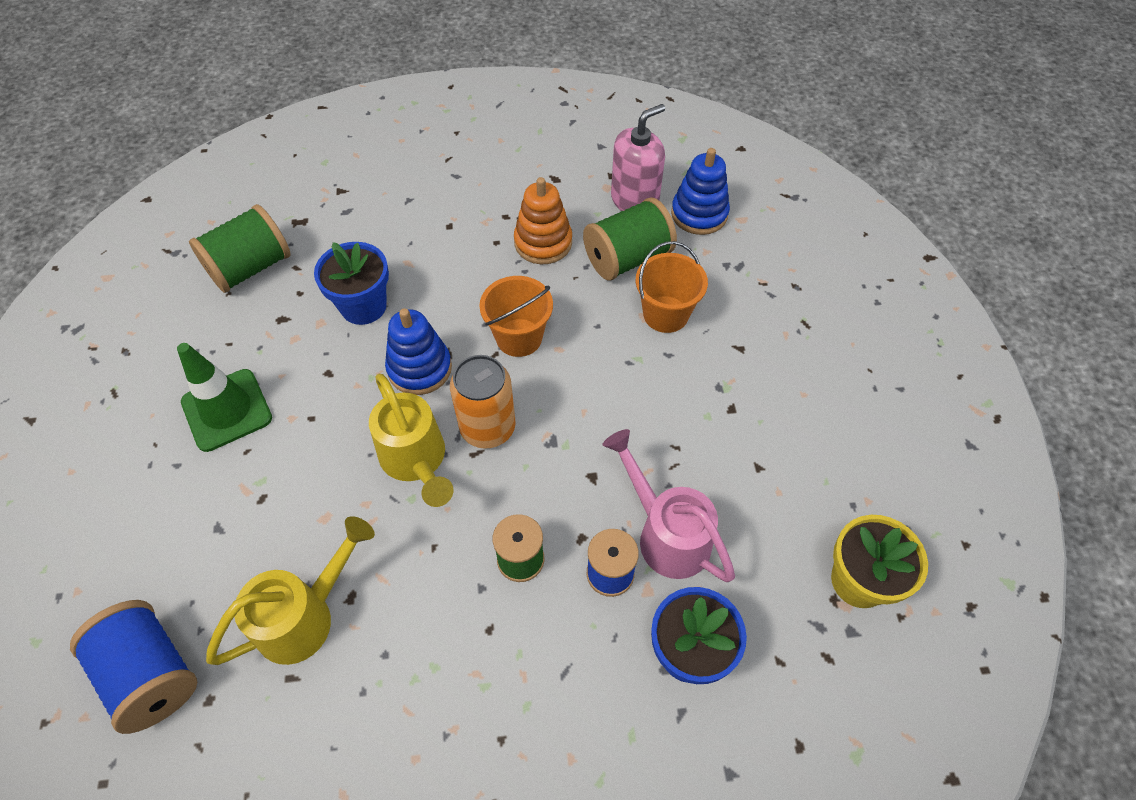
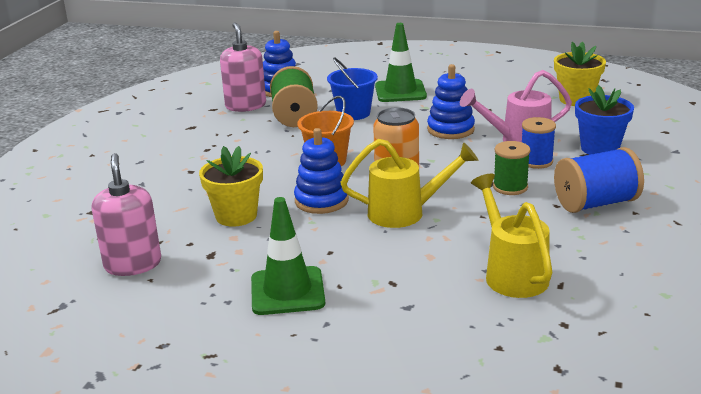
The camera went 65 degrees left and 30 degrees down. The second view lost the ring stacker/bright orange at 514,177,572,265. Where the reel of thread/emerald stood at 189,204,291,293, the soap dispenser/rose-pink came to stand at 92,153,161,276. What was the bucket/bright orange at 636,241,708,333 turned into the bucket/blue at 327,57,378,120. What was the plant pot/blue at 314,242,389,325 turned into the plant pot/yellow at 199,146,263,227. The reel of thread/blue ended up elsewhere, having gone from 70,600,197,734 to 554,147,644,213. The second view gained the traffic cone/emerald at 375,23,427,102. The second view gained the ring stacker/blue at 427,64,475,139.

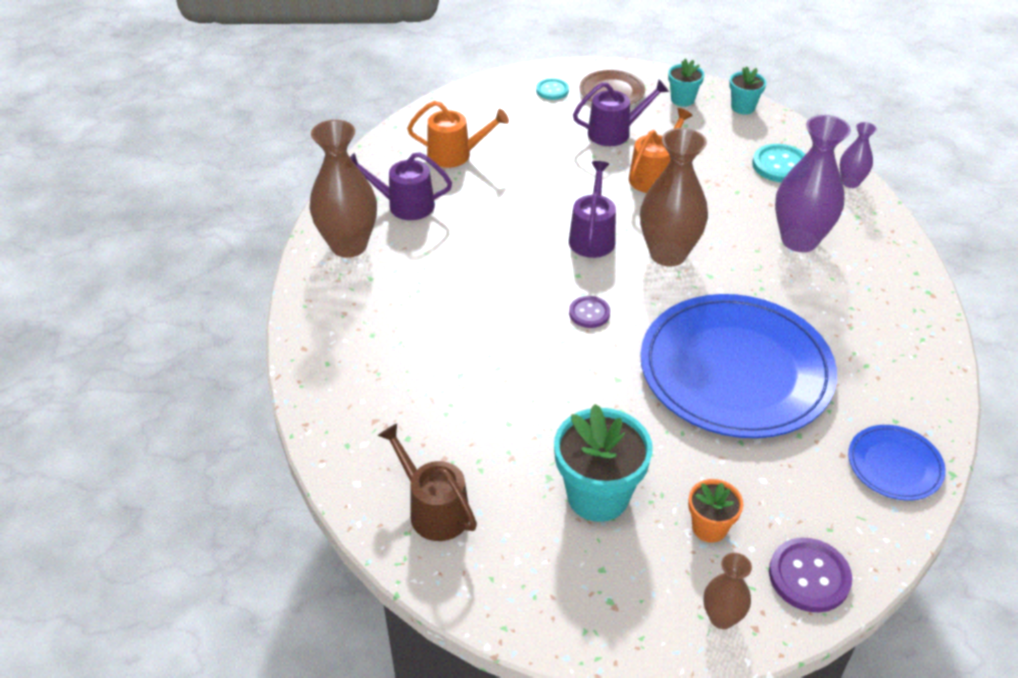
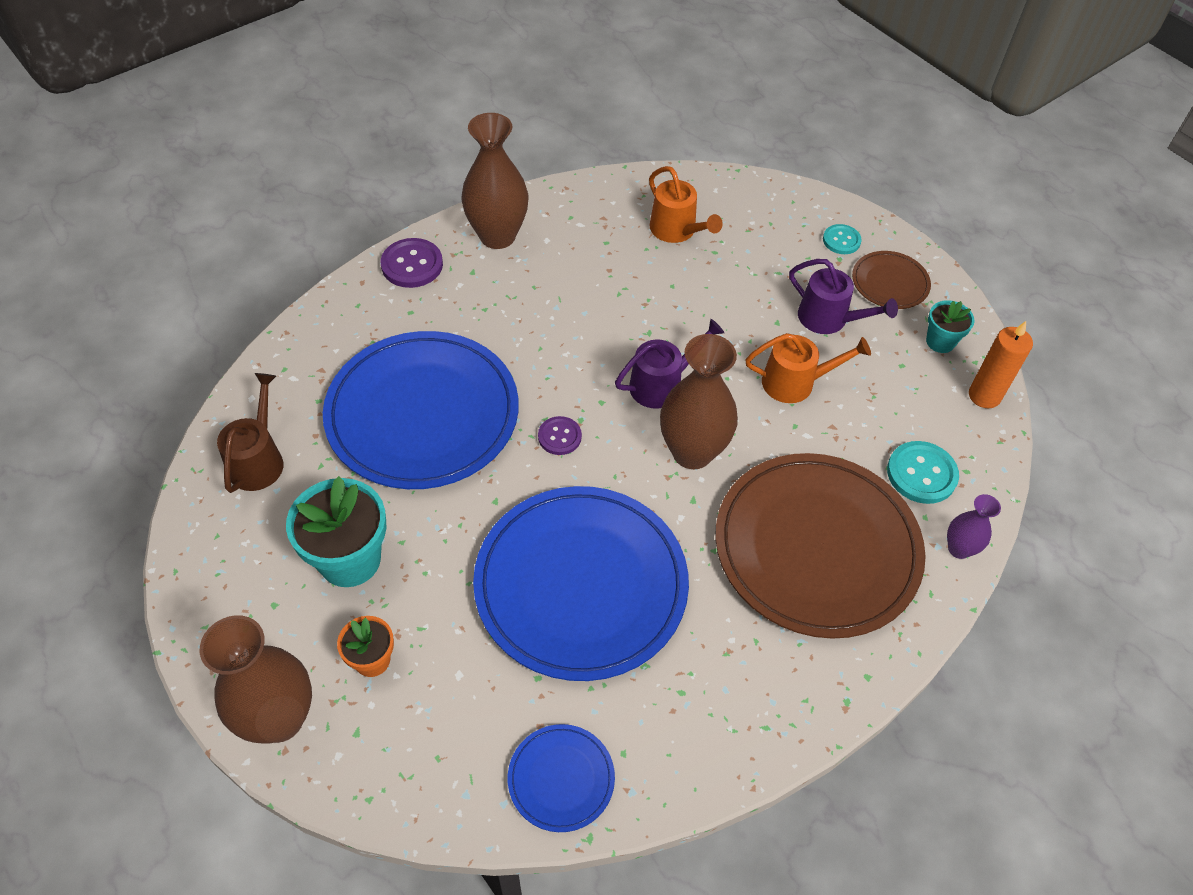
The camera went 50 degrees right and 10 degrees up. Where the plant pot/aqua stood at 729,66,766,114, the wax candle/bright orange came to stand at 969,321,1033,408. Where the vase/royal purple stood at 775,115,851,252, the flat dish/brown came to stand at 715,453,926,639. The second view lost the watering pot/royal purple at 350,152,452,220. The shirt button/royal purple ended up elsewhere, having gone from 769,538,852,612 to 380,238,443,288. The size of the vase/brown at 703,553,752,629 changed by a factor of 1.94. The second view gained the flat dish/blue at 323,331,519,489.

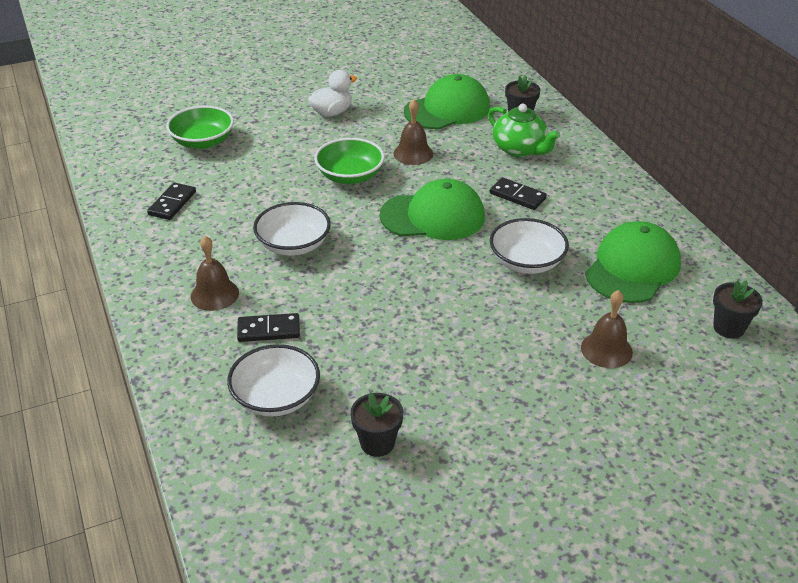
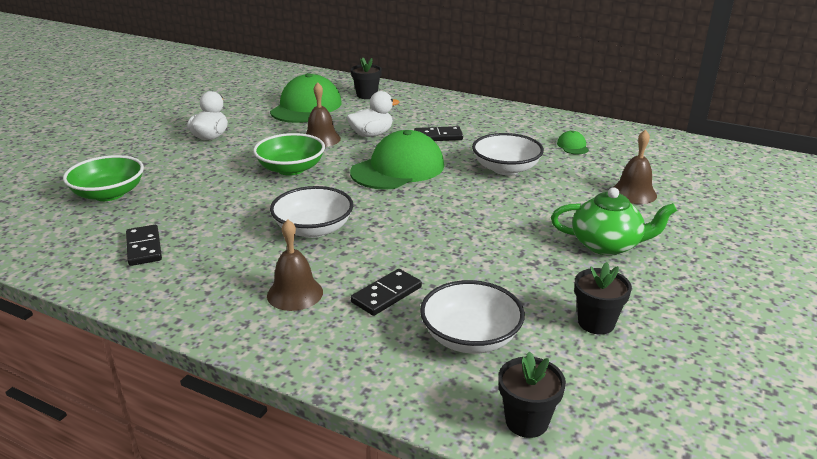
The camera went 40 degrees left and 10 degrees down. The teapot/emerald ended up elsewhere, having gone from 488,104,560,157 to 551,187,677,255. The size of the cap/emerald at 585,221,681,303 changed by a factor of 0.41. The plant pot/black ended up elsewhere, having gone from 713,280,763,339 to 498,352,566,438. The second view gained the rubber duck/pure white at 347,91,399,137.

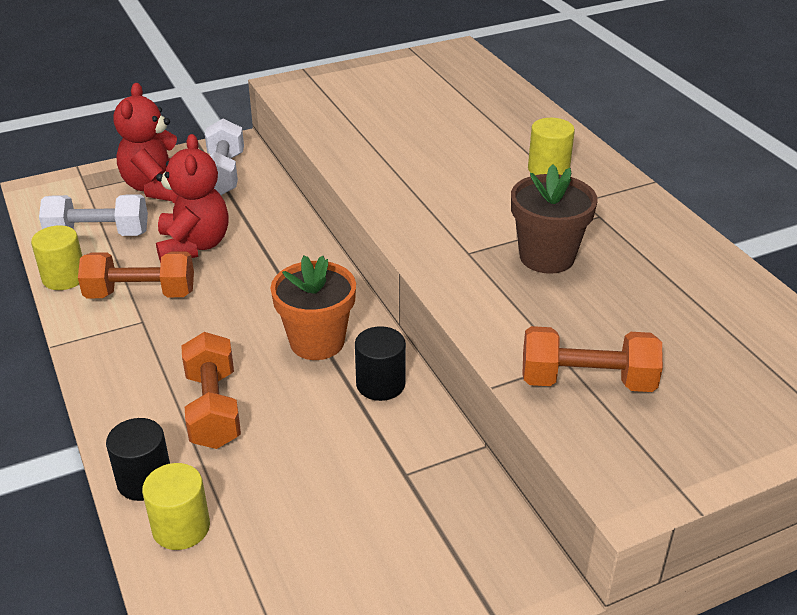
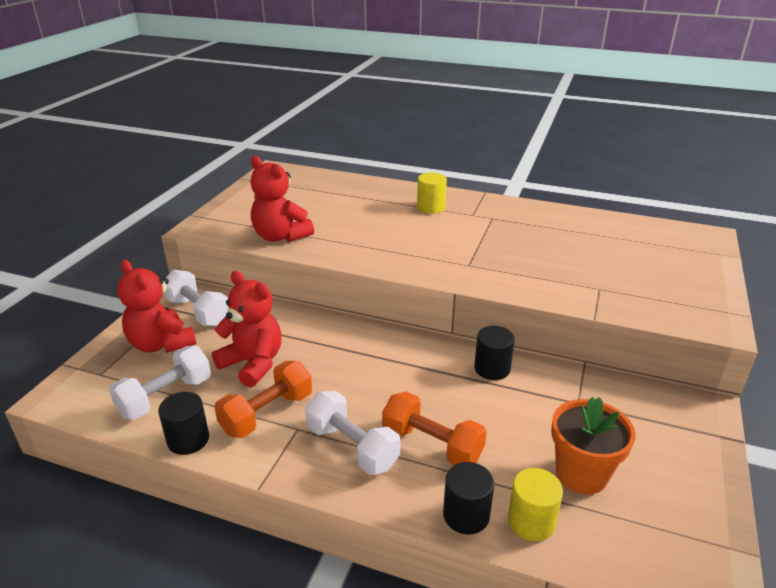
The camera went 45 degrees left and 5 degrees down. The second view lost the plant pot/brown at 511,164,598,274. What was the solid cylinder/yellow at 31,225,82,290 turned into the solid cylinder/black at 158,392,209,455. The plant pot/bright orange ended up elsewhere, having gone from 271,255,356,360 to 551,397,636,495. The second view lost the free weight/bright orange at 522,326,663,392. The second view gained the teddy/crimson at 250,156,314,242. The second view gained the free weight/pure white at 305,391,401,475.

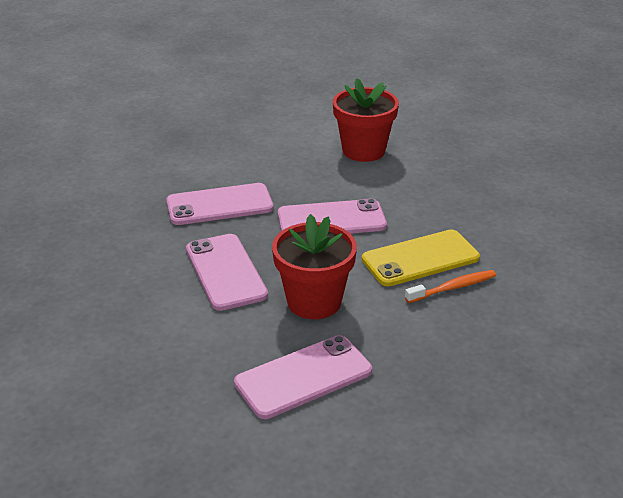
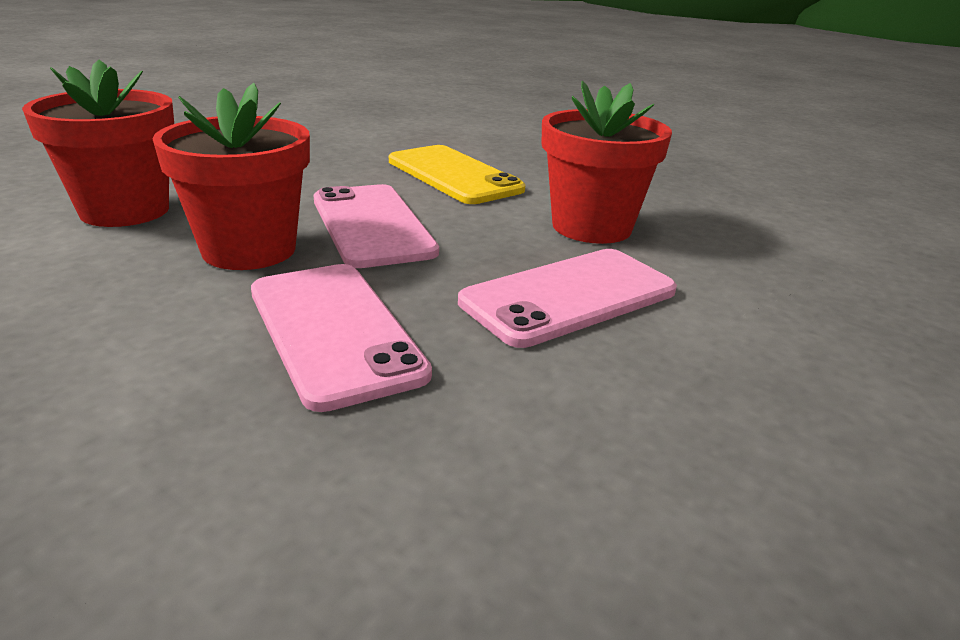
The camera went 105 degrees left and 5 degrees down. The second view lost the dental brush/bright orange at 405,270,496,303. The second view lost the phone/rose-pink at 234,335,372,419. The second view gained the plant pot/crimson at 152,83,310,270.

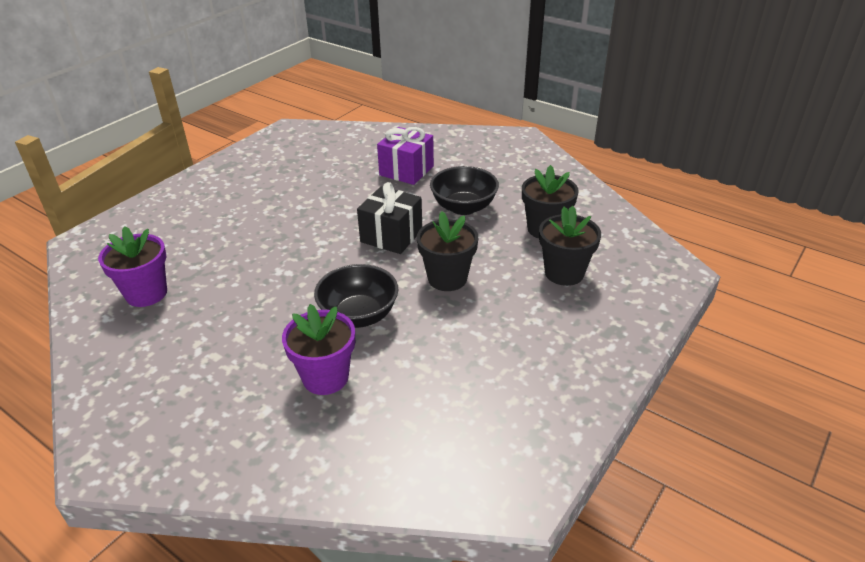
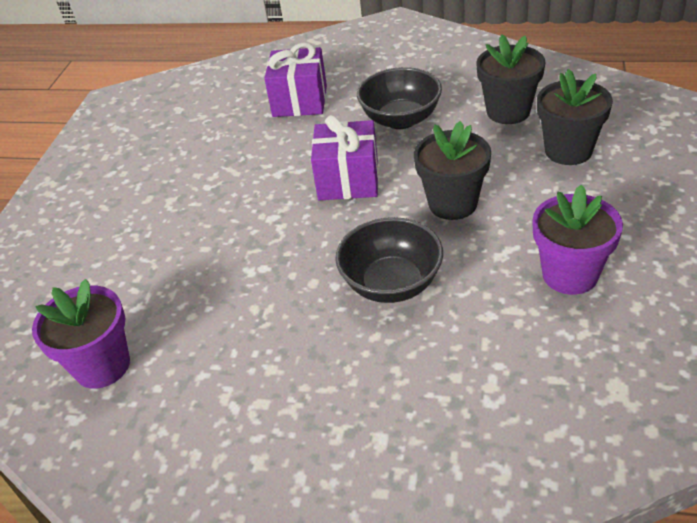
The camera went 20 degrees left and 5 degrees up. What was the gift/black at 357,182,422,254 turned into the gift/royal purple at 311,115,378,200. The plant pot/royal purple ended up elsewhere, having gone from 282,304,355,395 to 532,185,623,295.

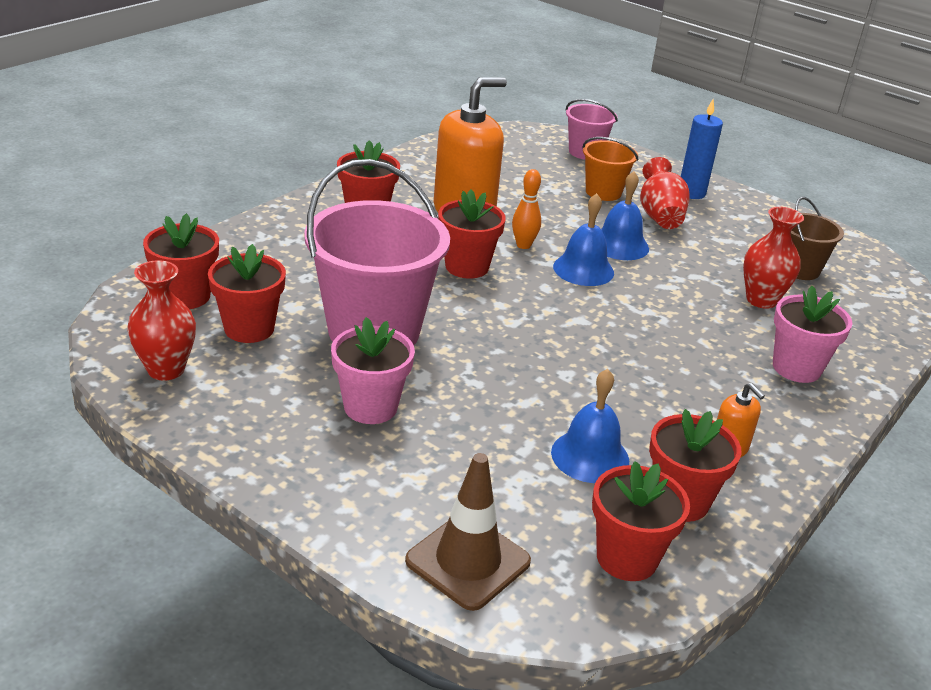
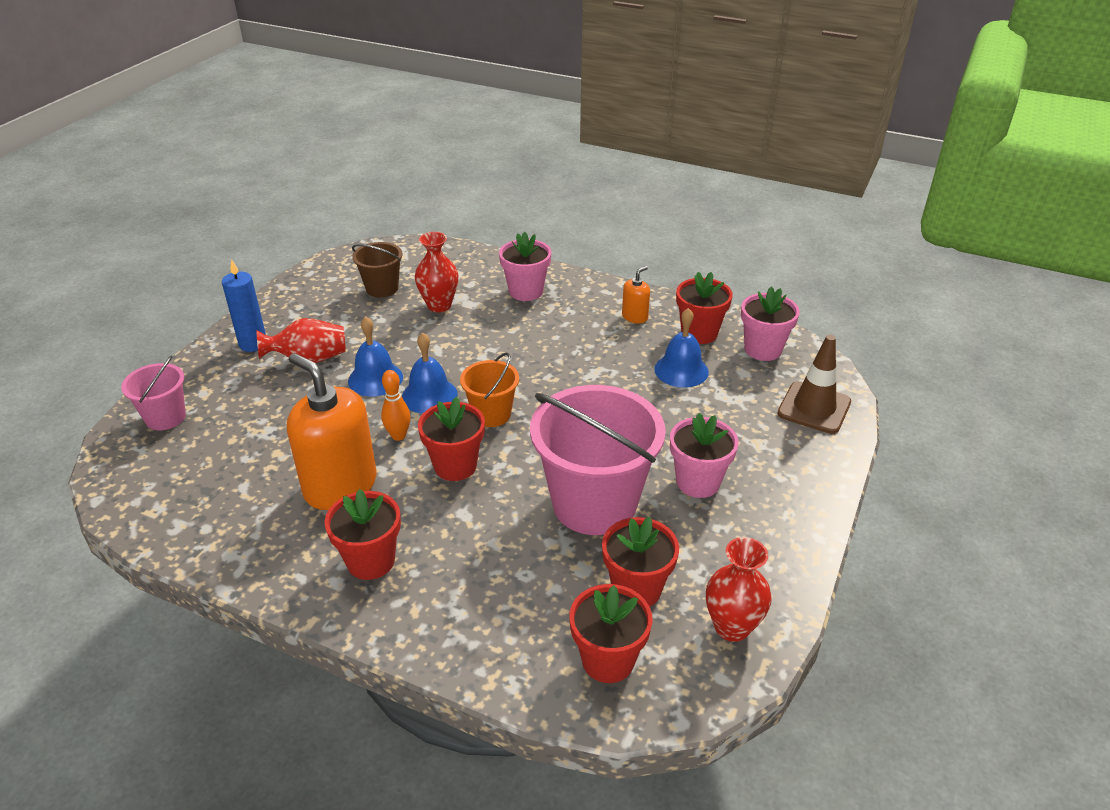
The camera went 100 degrees left and 5 degrees up. The bucket/bright orange ended up elsewhere, having gone from 583,137,639,201 to 460,352,519,427. What was the plant pot/crimson at 592,461,690,581 turned into the plant pot/rose-pink at 741,287,800,361.

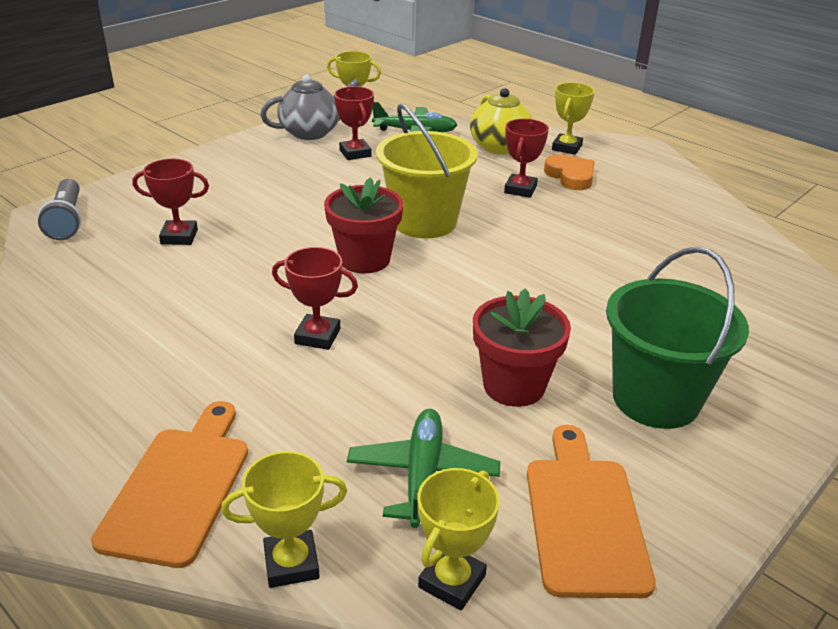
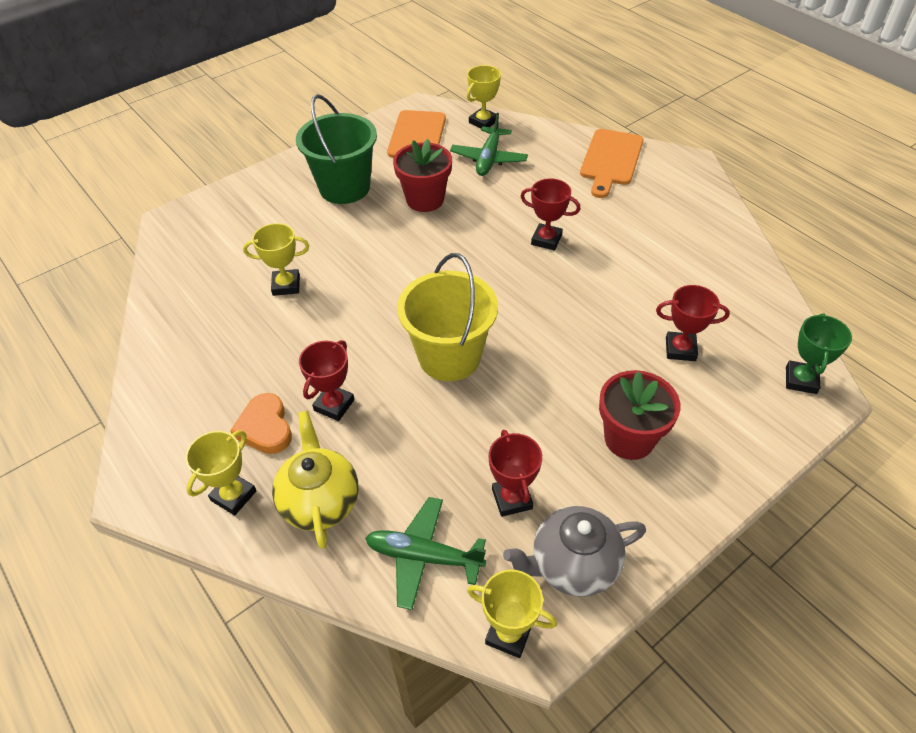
The camera went 170 degrees left and 15 degrees up. The plant pot/crimson ended up elsewhere, having gone from 324,178,404,273 to 599,370,681,460. Where the pocket torch/grey stood at 38,179,81,240, the award cup/emerald came to stand at 786,313,852,394. The award cup/yellow ended up elsewhere, having gone from 221,451,347,588 to 243,223,309,296.

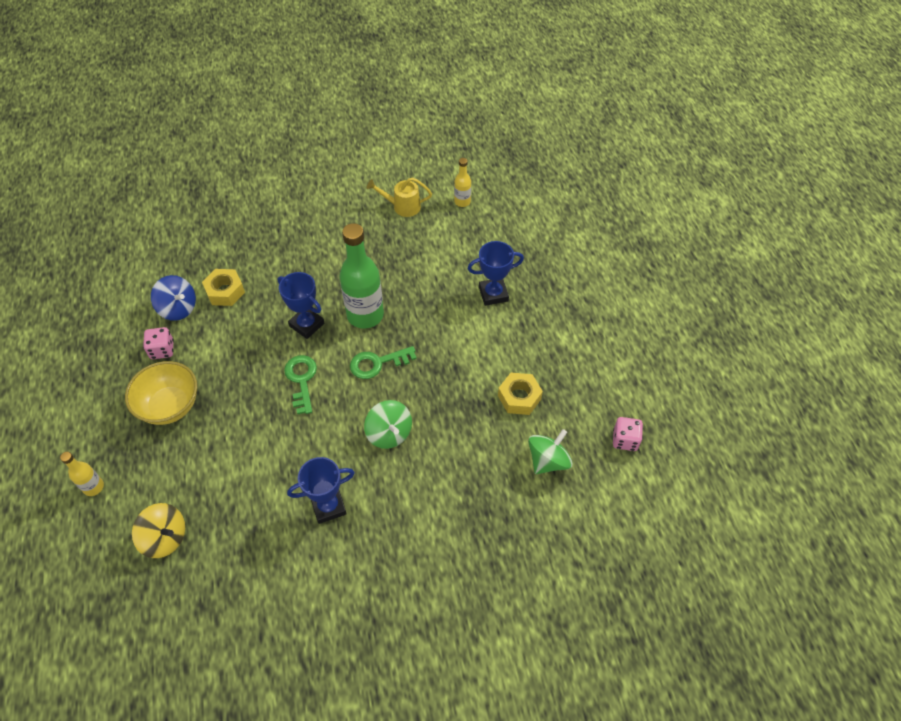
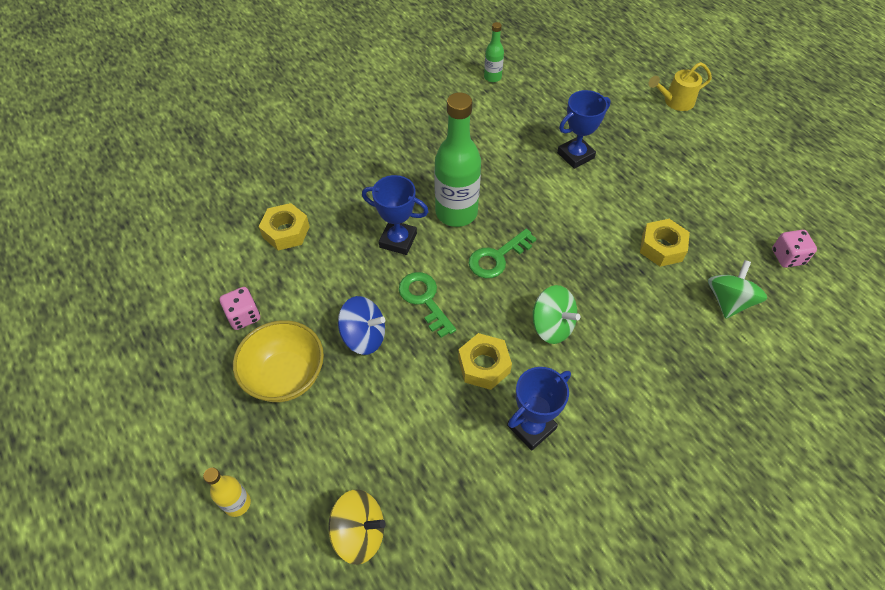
The camera went 20 degrees left and 0 degrees up. What was the flask/yellow at 454,158,471,207 turned into the flask/emerald at 484,22,504,82. The watering pot/yellow ended up elsewhere, having gone from 367,178,432,217 to 648,62,712,111. The whirligig/blue ended up elsewhere, having gone from 151,275,196,321 to 338,296,385,355. The second view gained the nut/yellow at 458,333,512,390.

